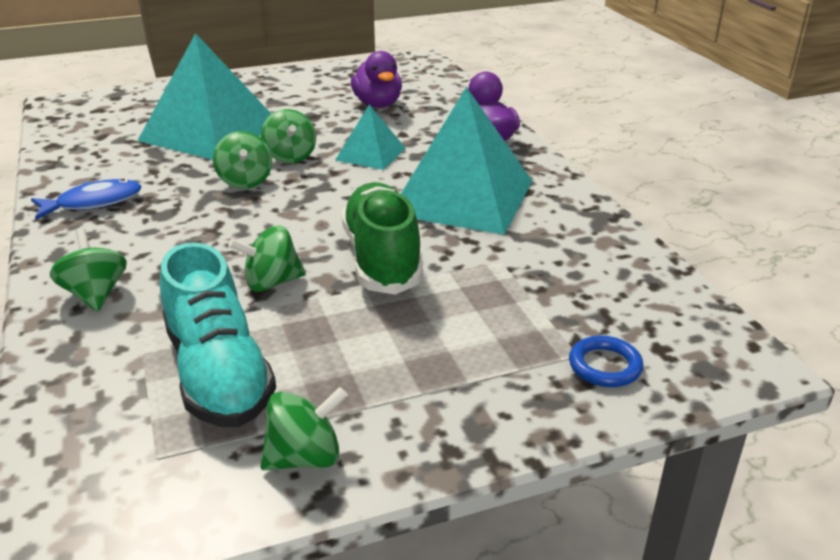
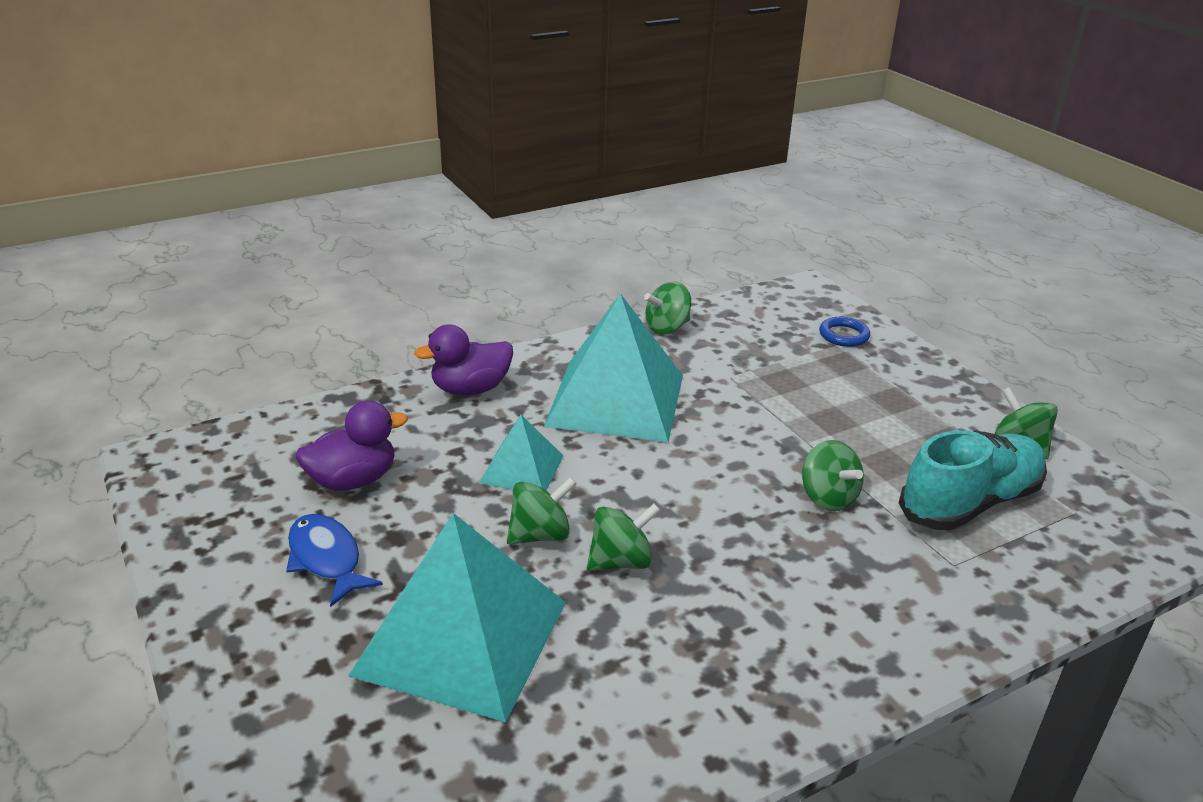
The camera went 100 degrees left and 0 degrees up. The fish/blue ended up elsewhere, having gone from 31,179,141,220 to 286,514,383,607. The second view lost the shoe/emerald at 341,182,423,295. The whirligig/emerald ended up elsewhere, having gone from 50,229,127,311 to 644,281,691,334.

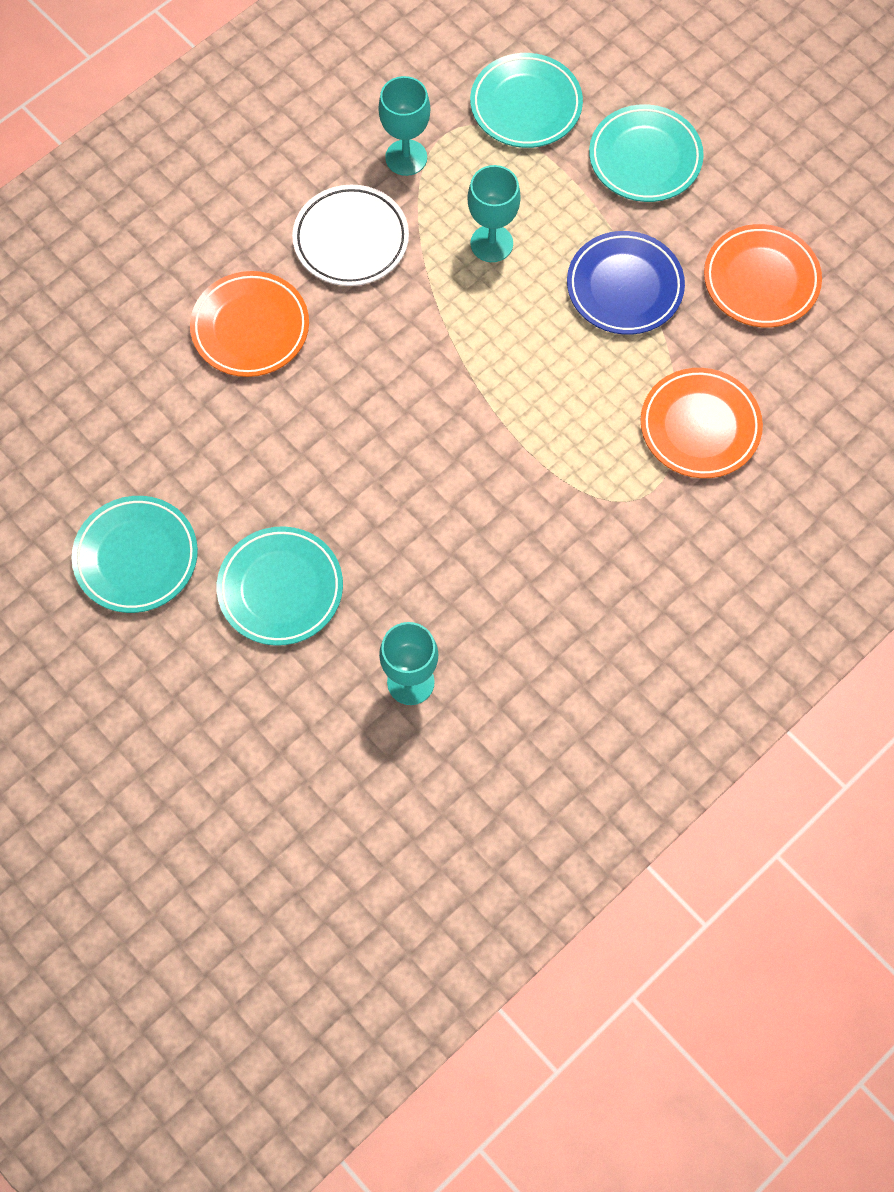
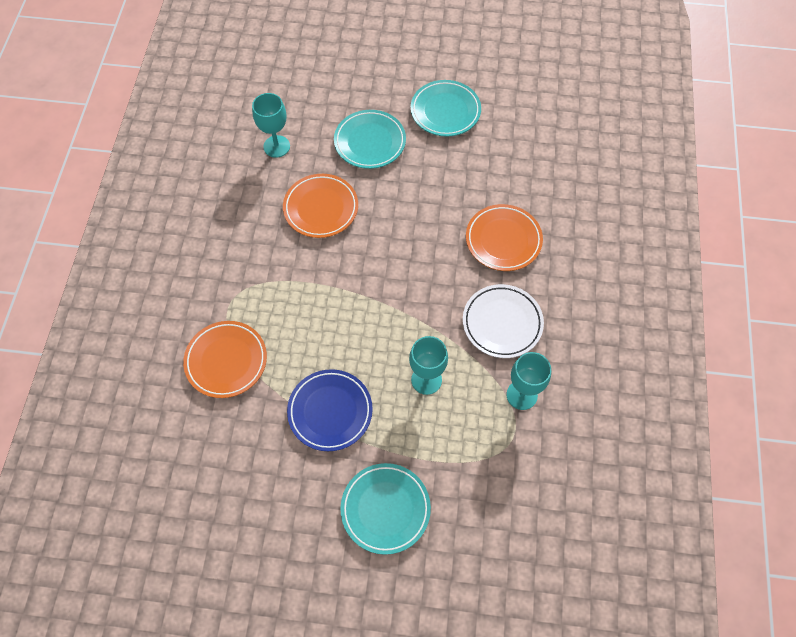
The camera went 140 degrees right and 5 degrees down. The second view lost the flat dish/aqua at 470,53,583,148. The flat dish/bright orange ended up elsewhere, having gone from 704,224,822,328 to 283,174,358,238.

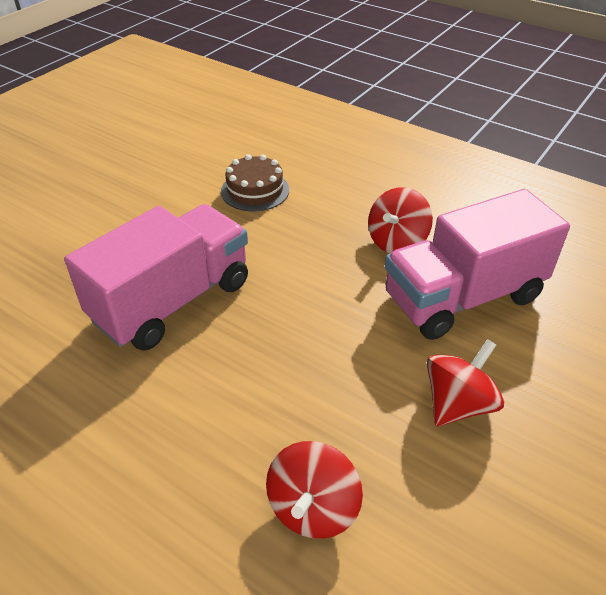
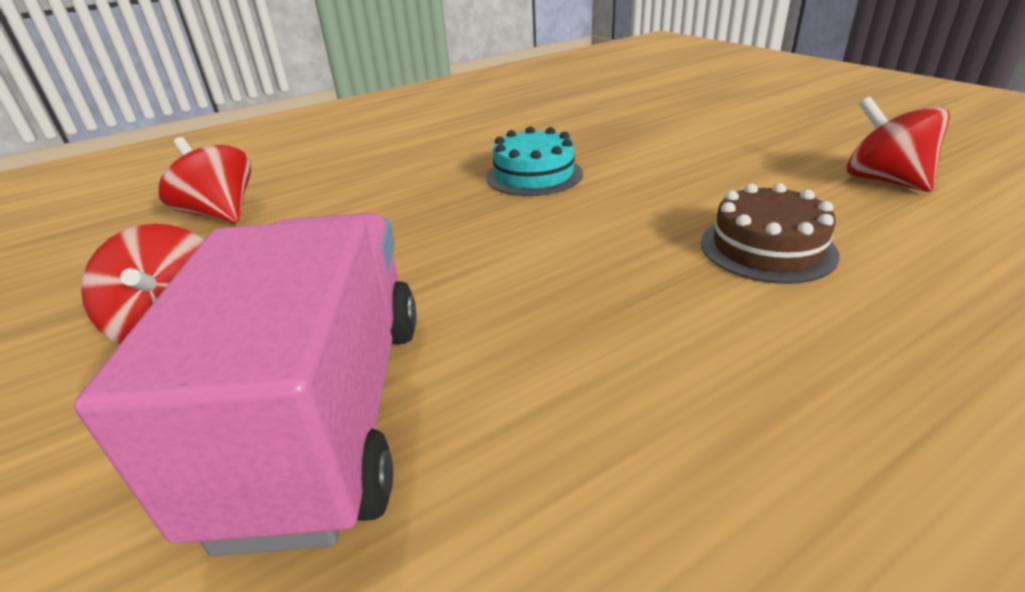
The camera went 115 degrees right and 10 degrees down. The whirligig/crimson ended up elsewhere, having gone from 368,187,433,253 to 847,97,950,192. Where the lorry/rose-pink stood at 64,204,248,351, the layer cake/aqua came to stand at 486,126,583,196.

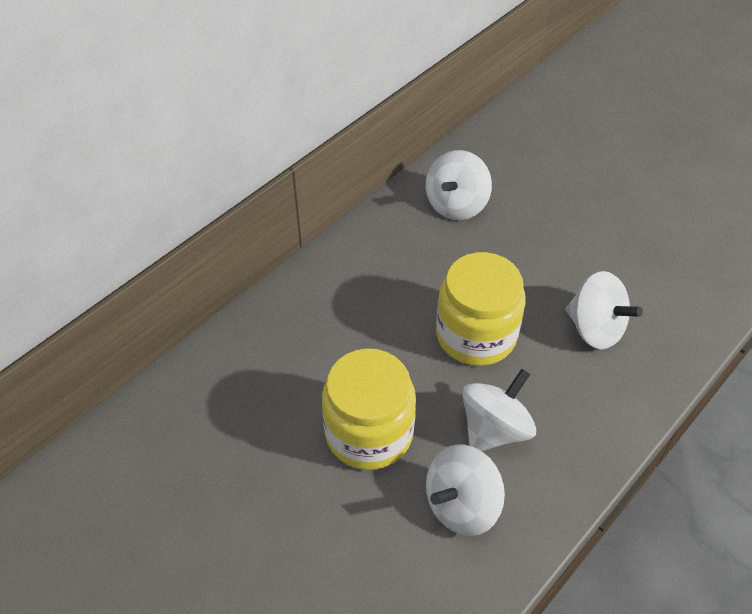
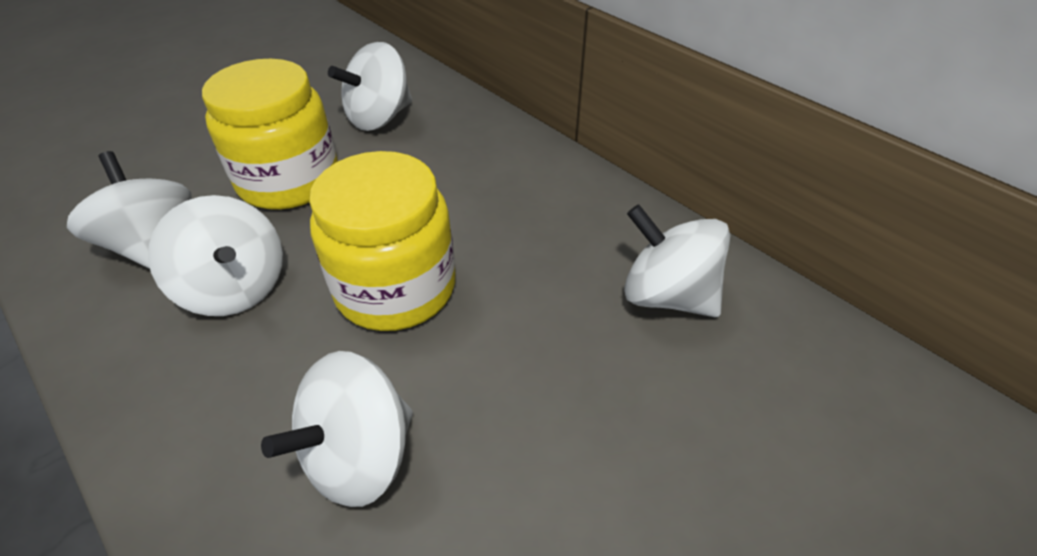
The camera went 95 degrees right and 5 degrees down. The second view gained the whirligig/pure white at 328,42,412,131.

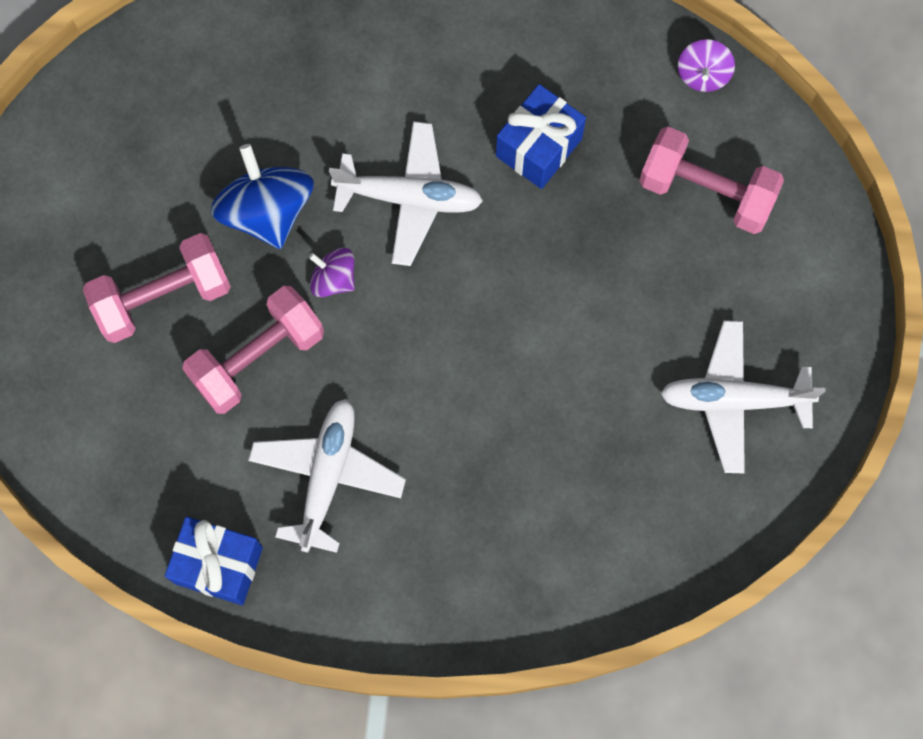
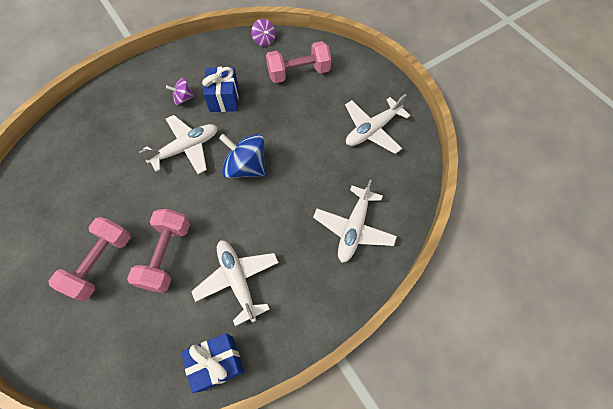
The camera went 40 degrees left and 10 degrees down. The whirligig/blue ended up elsewhere, having gone from 211,144,314,249 to 219,134,265,179. The whirligig/royal purple ended up elsewhere, having gone from 309,248,355,297 to 166,78,194,105. The second view gained the toy plane/pure white at 313,180,397,263.

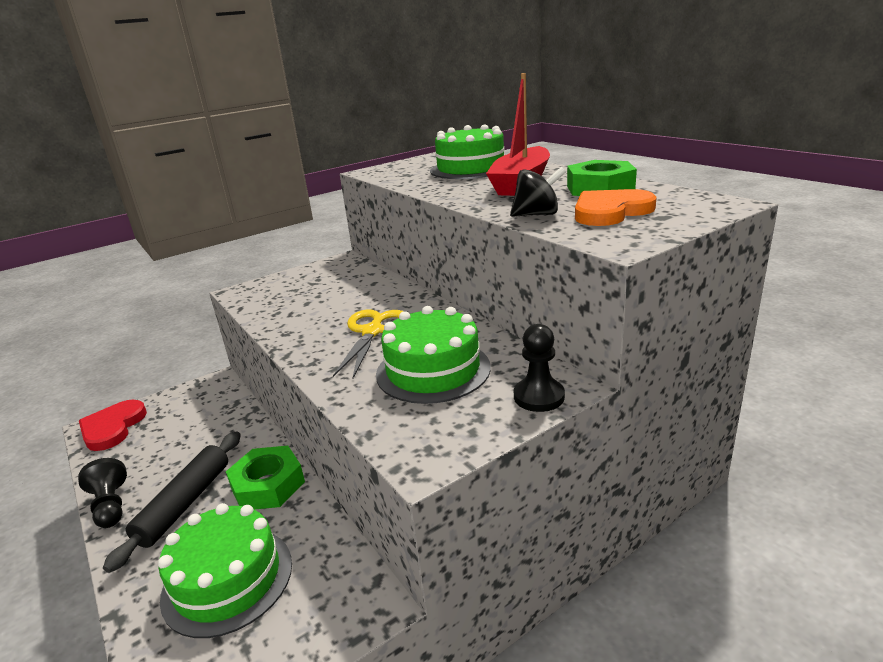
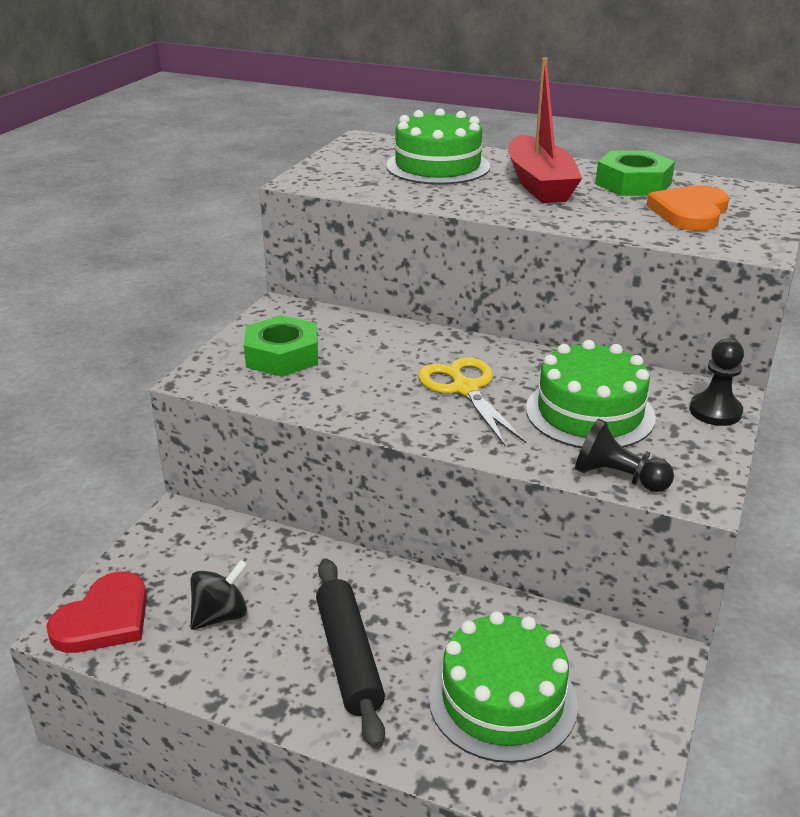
The camera went 35 degrees left and 5 degrees up. The whirligig/black ended up elsewhere, having gone from 510,167,566,217 to 190,560,248,630. The heart shape/crimson at 79,399,147,451 ended up facing another way, 120 degrees counterclockwise from before. The nut/emerald ended up elsewhere, having gone from 226,446,305,509 to 244,315,318,377. The pawn/black ended up elsewhere, having gone from 78,458,127,528 to 575,419,674,492.

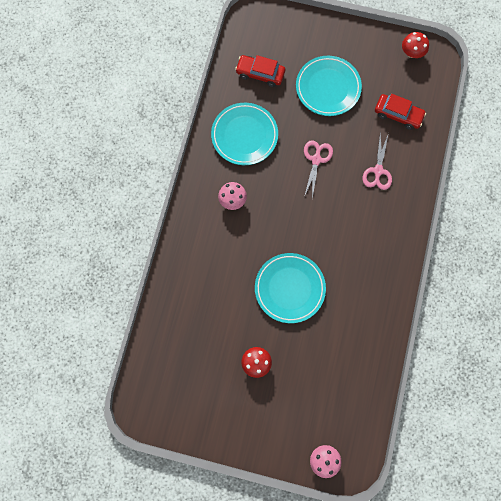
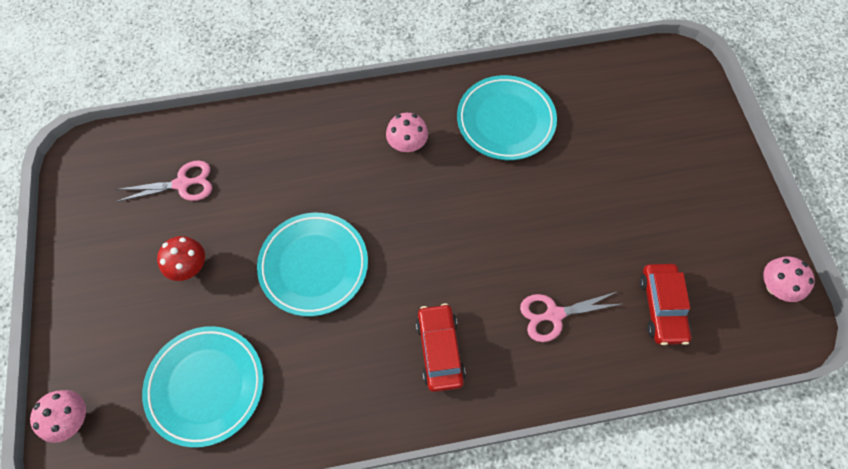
The camera went 65 degrees right and 10 degrees down. What was the mushroom/crimson at 402,32,429,58 turned into the mushroom/rose-pink at 763,256,815,302. The automobile/crimson ended up elsewhere, having gone from 235,55,285,87 to 416,303,465,392. The flat dish/aqua ended up elsewhere, having gone from 296,56,362,116 to 142,326,264,448. The shears/rose-pink ended up elsewhere, having gone from 304,140,333,199 to 115,160,212,202.

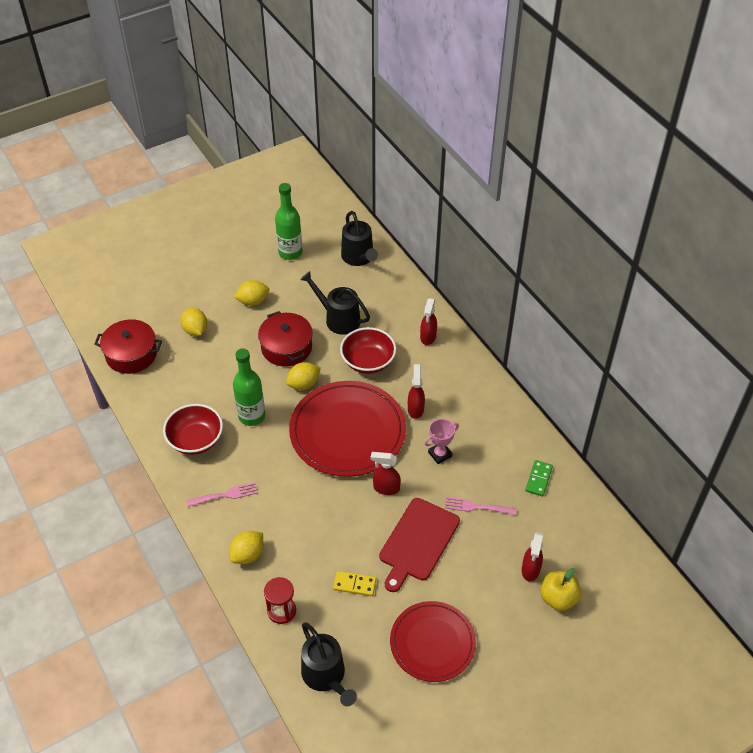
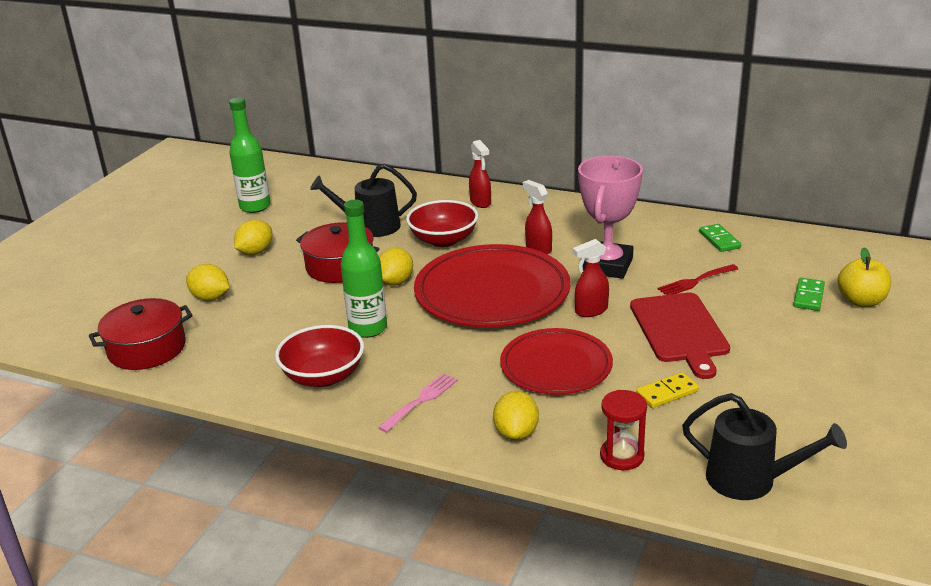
The camera went 35 degrees left and 20 degrees down. The second view lost the watering pot/black at 341,211,378,266. The size of the award cup/rose-pink at 424,419,459,464 changed by a factor of 1.90. What was the table fork/rose-pink at 445,497,517,515 turned into the table fork/crimson at 658,264,738,295. Where the spray cleaner/crimson stood at 522,532,543,582, the domino tile/emerald came to stand at 793,278,825,311. The flat dish/crimson ended up elsewhere, having gone from 390,601,476,682 to 500,328,613,395.

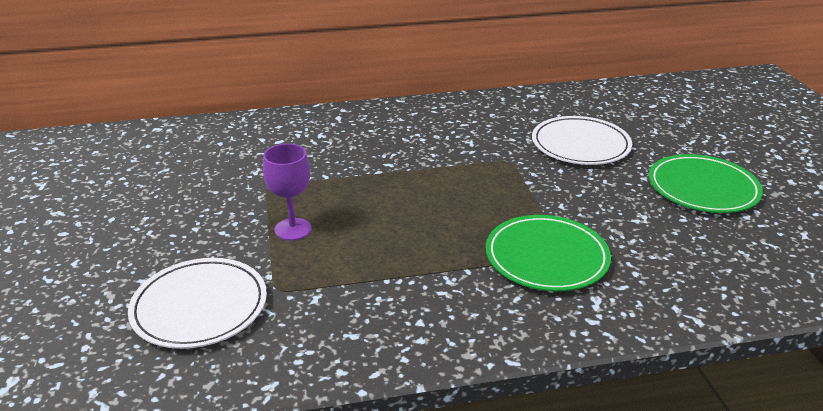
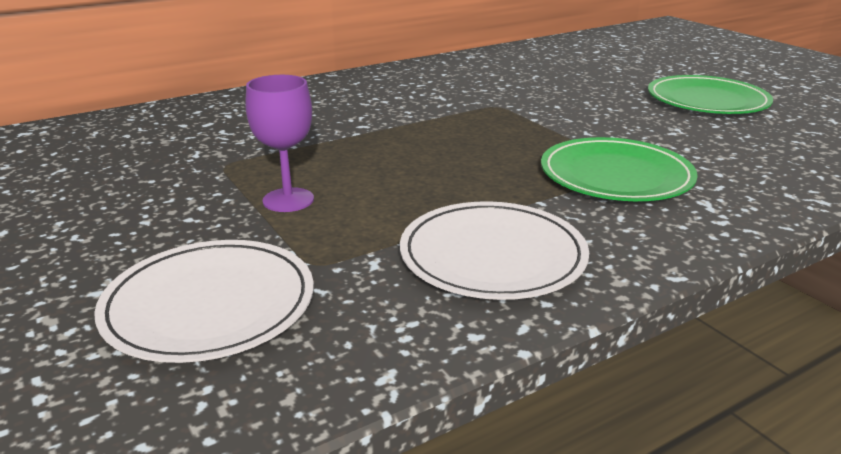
The camera went 20 degrees left and 5 degrees down. The flat dish/pure white ended up elsewhere, having gone from 532,116,632,165 to 400,201,589,300.

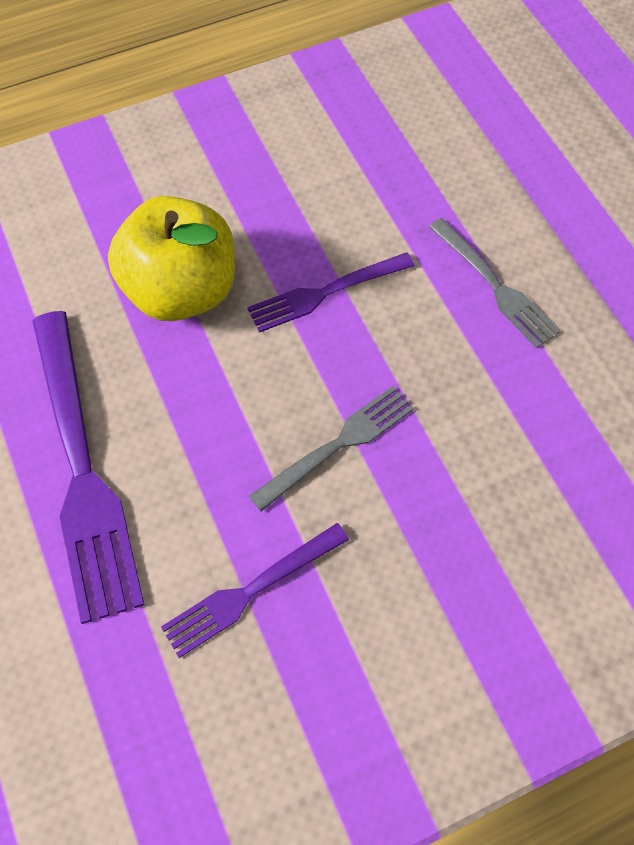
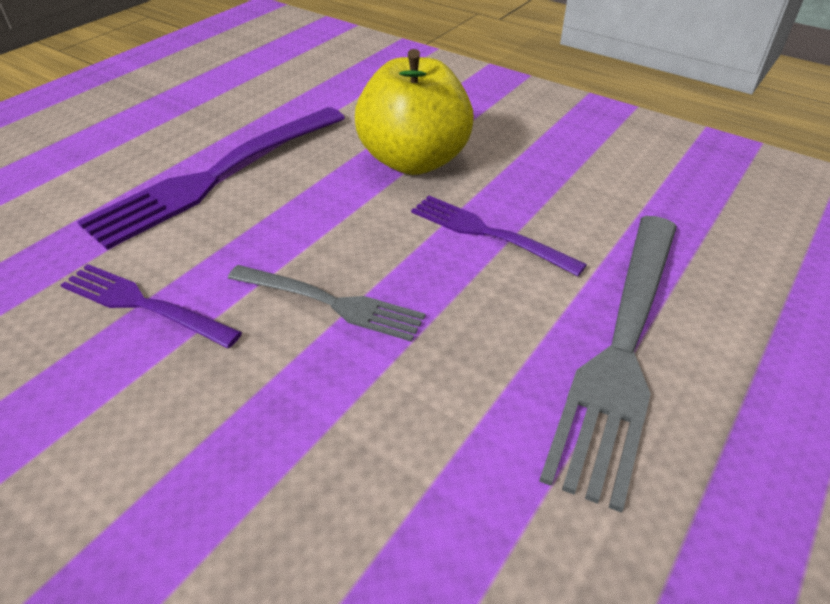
The camera went 60 degrees right and 20 degrees down. The size of the table fork/grey at 429,218,560,348 changed by a factor of 1.76.

